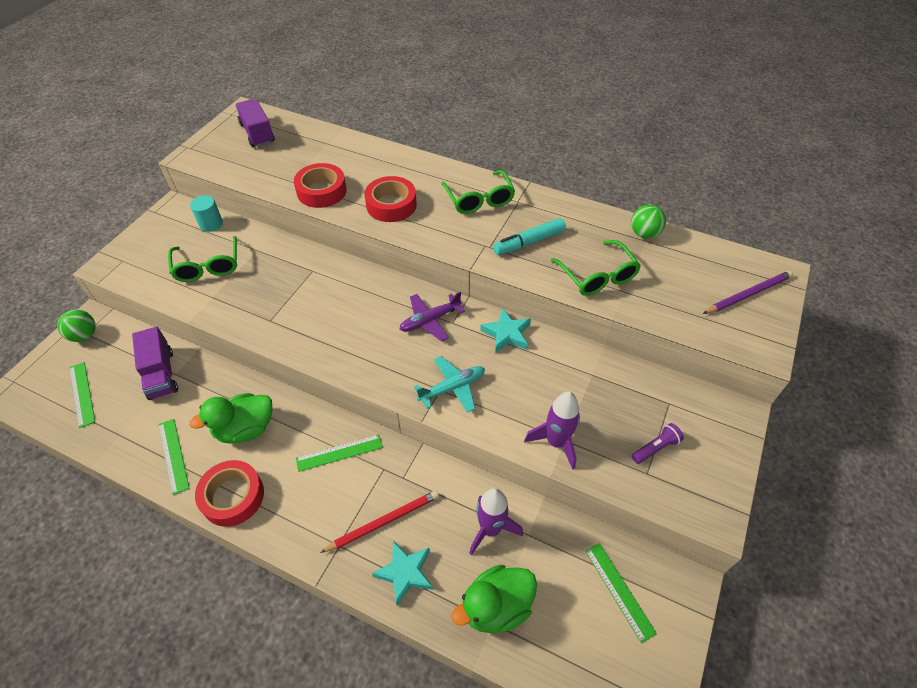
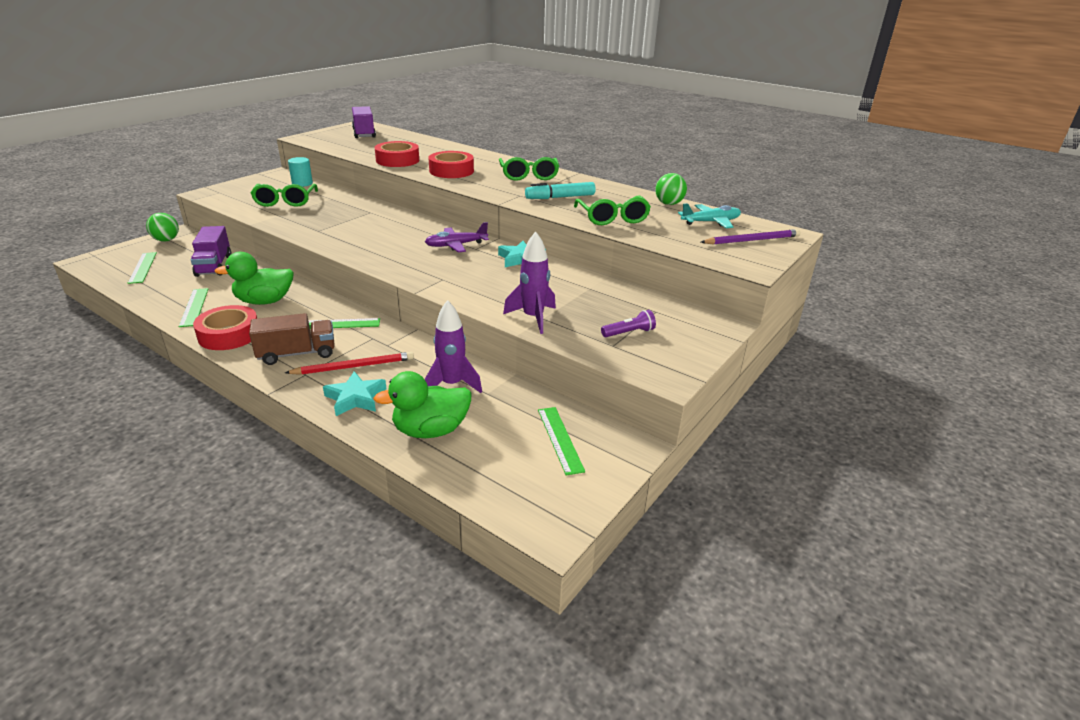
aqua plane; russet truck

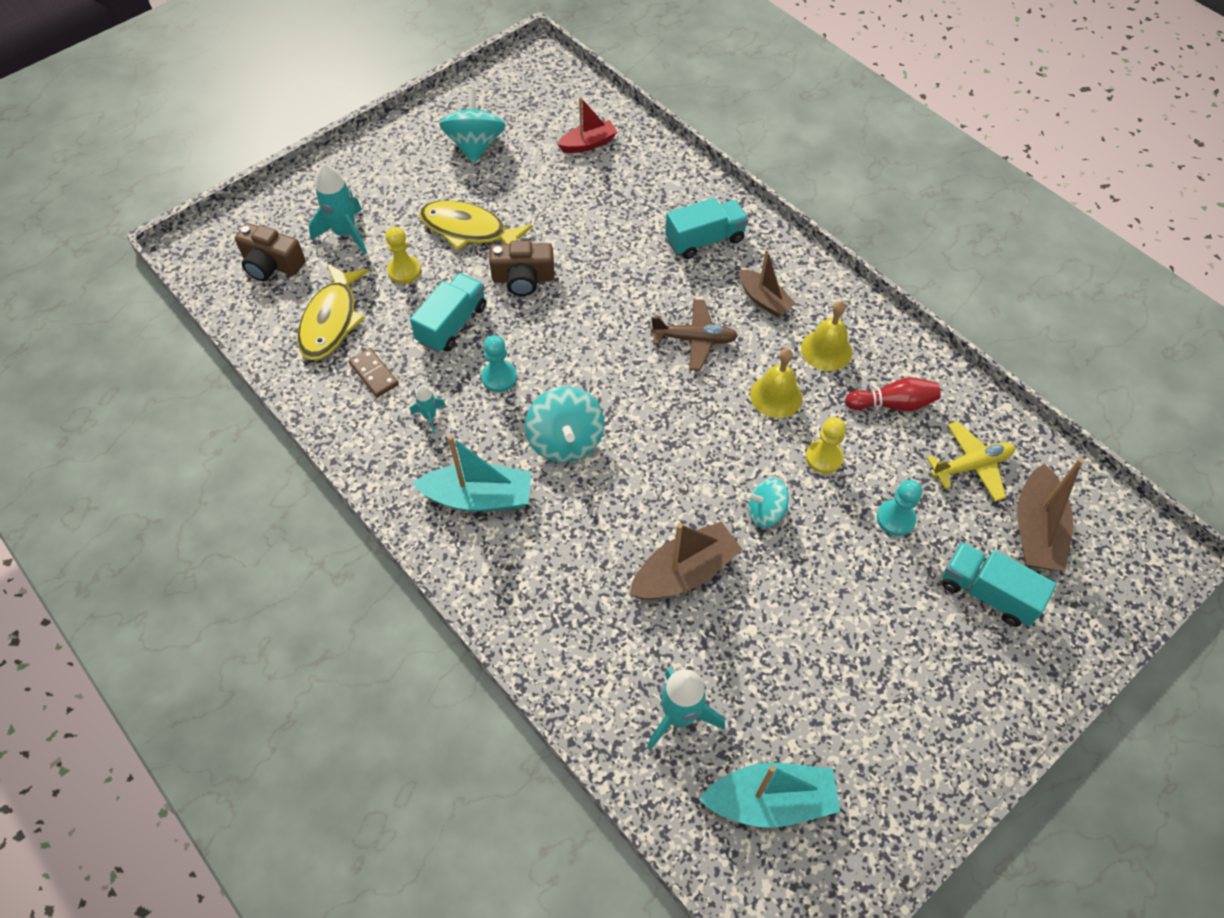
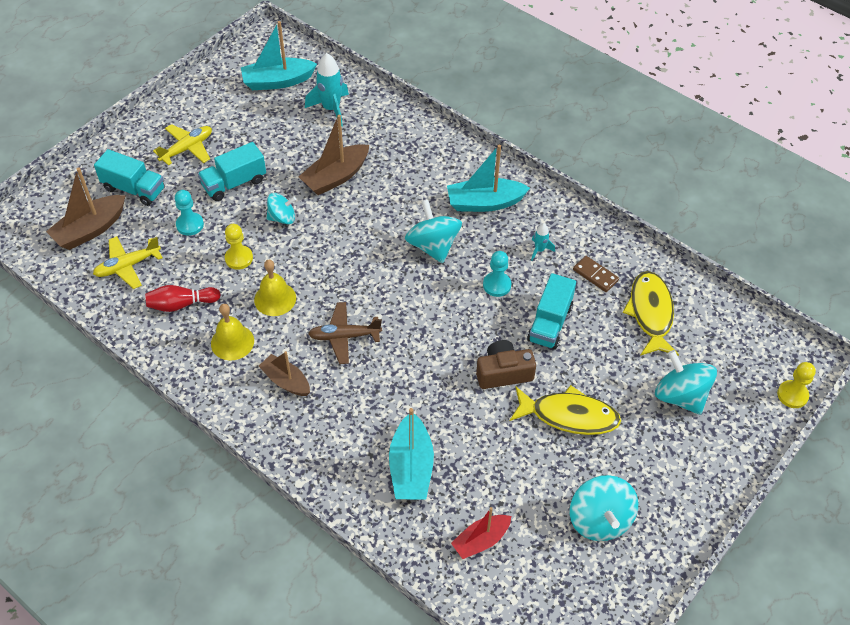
russet camera (1st from left in the first image); aqua toy top (4th from left); golden pawn (2nd from left); aqua truck (2nd from left); russet toy boat (1st from left); golden plane (2nd from left); aqua toy boat (2nd from left)

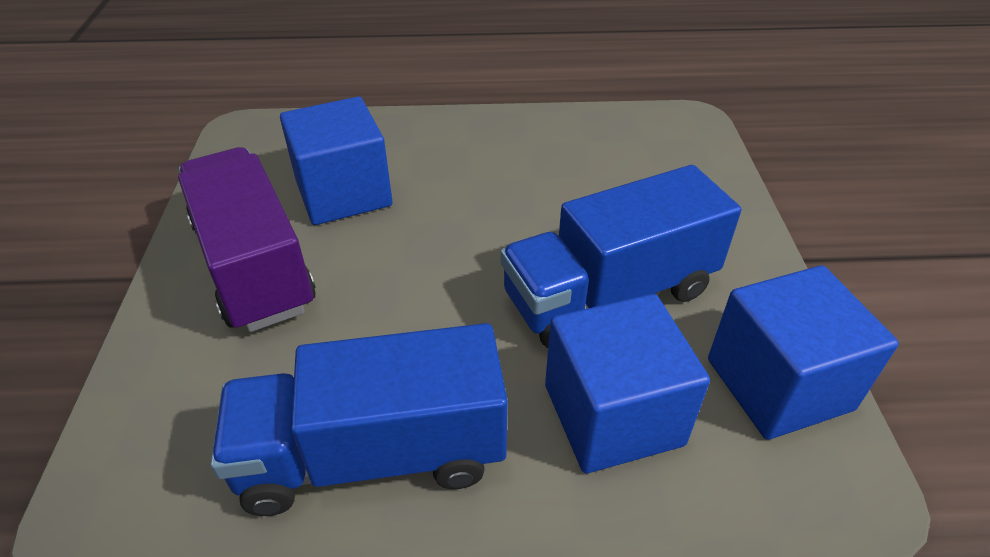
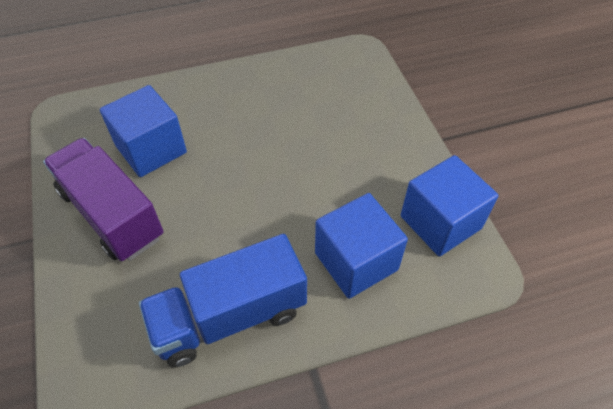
royal blue truck (2nd from left in the first image)

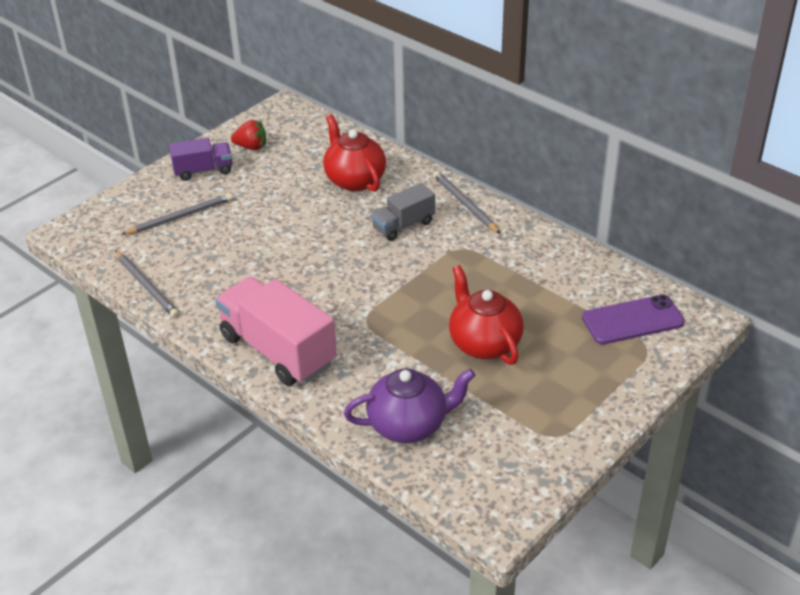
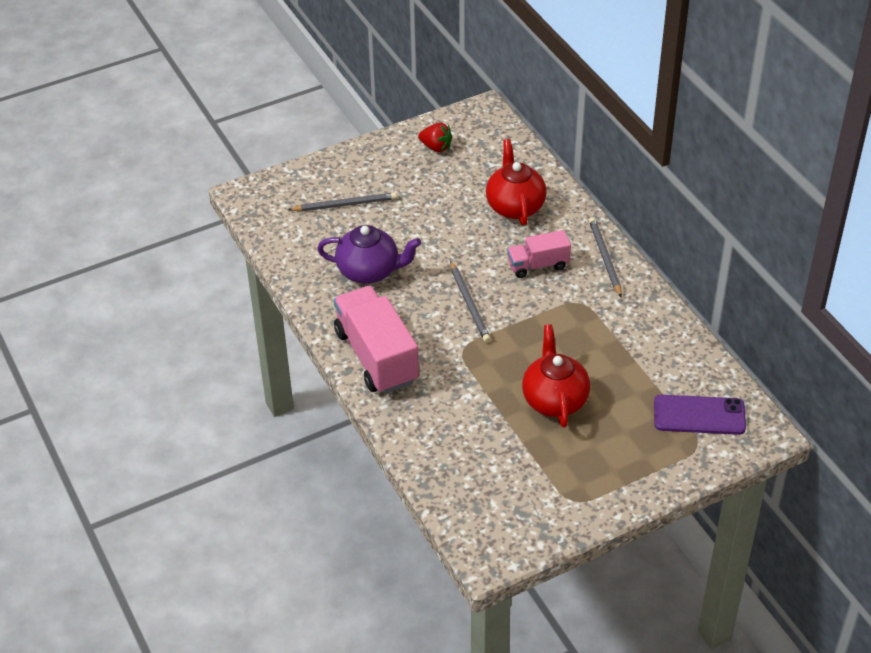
ash-grey lead pencil (2nd from left); royal purple truck; royal purple teapot; pink truck (2nd from left)

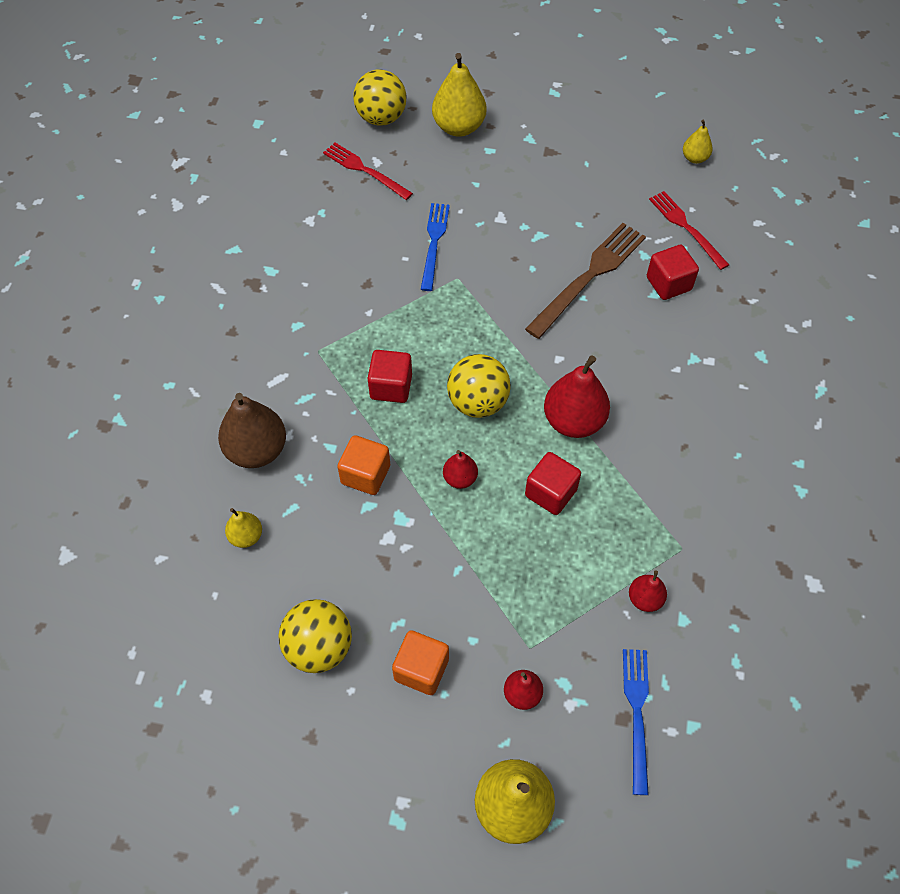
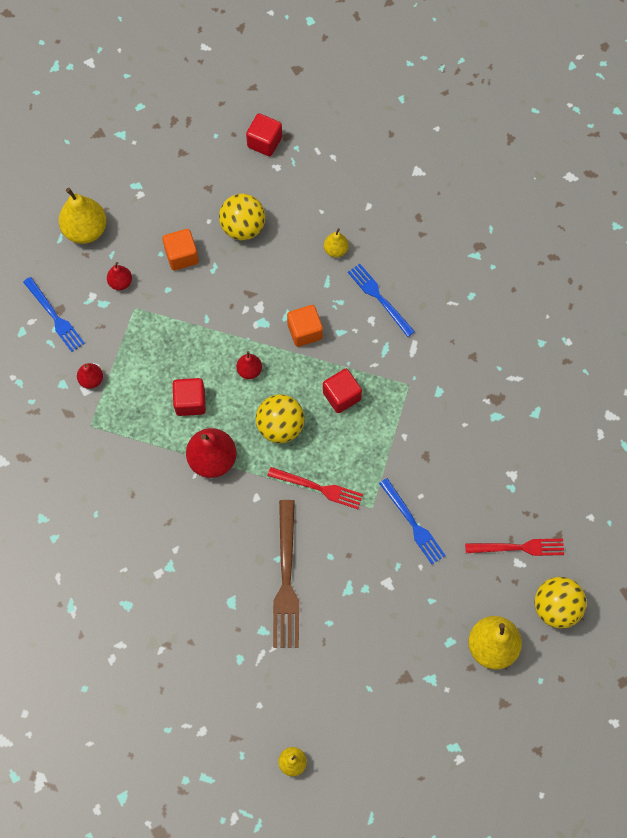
royal blue dinner fork (2nd from left); crimson block (2nd from left); crimson dinner fork (1st from left)

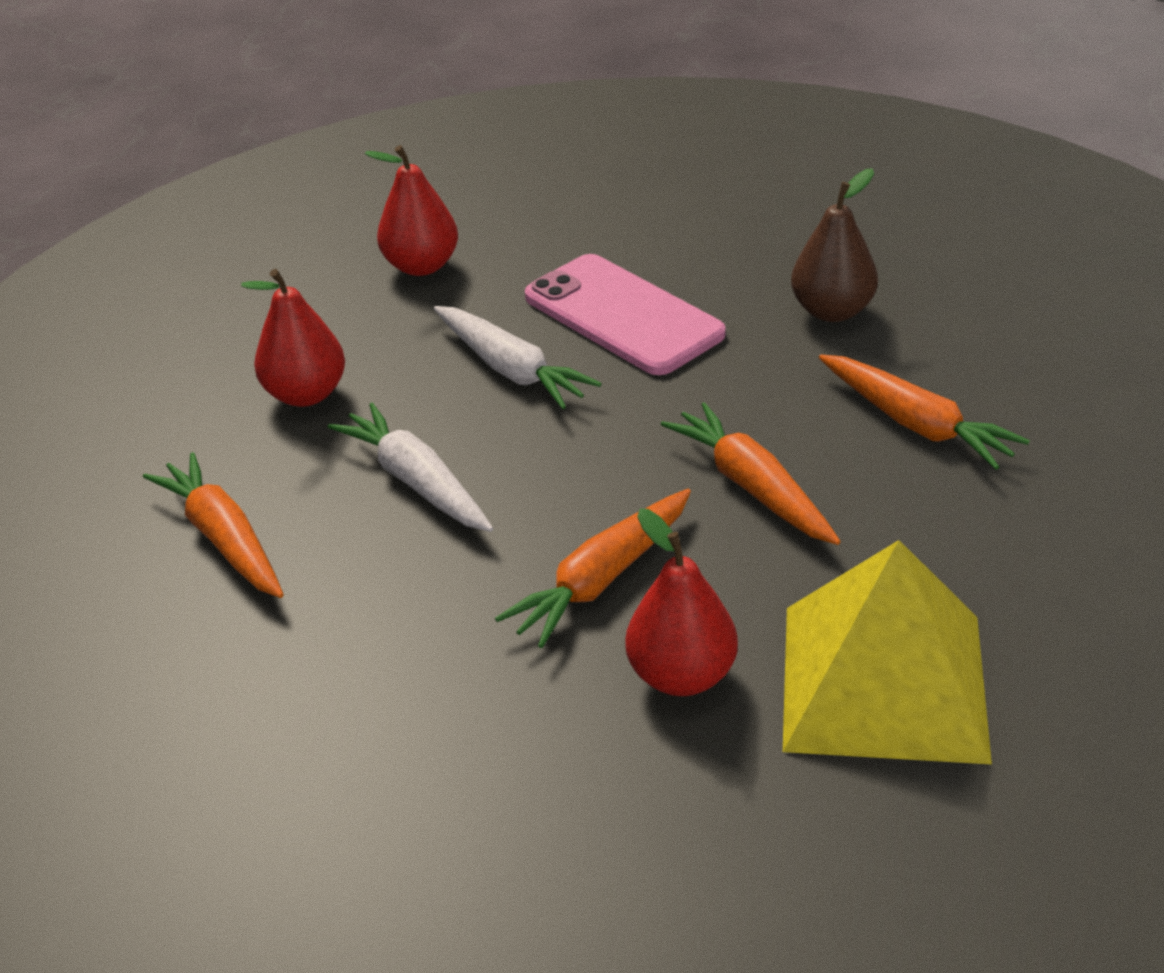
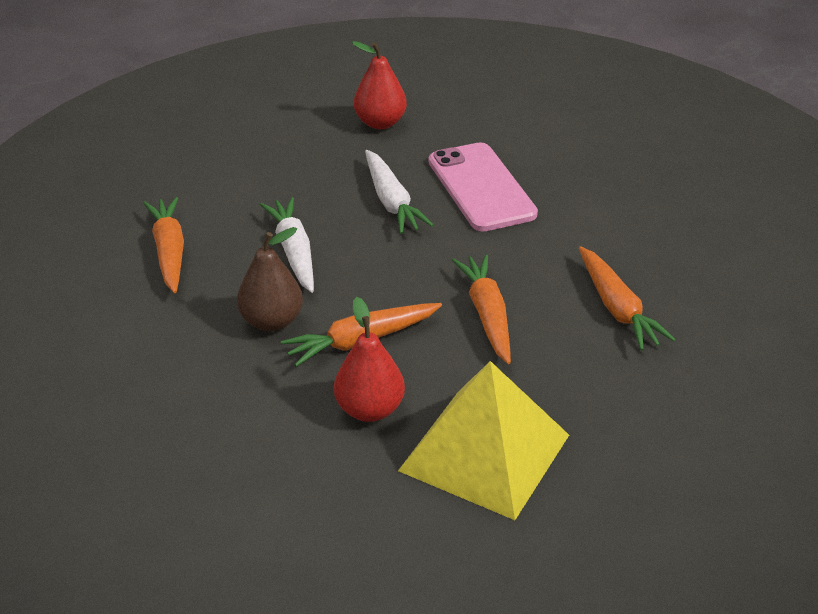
crimson toy pear (1st from left in the first image); russet toy pear

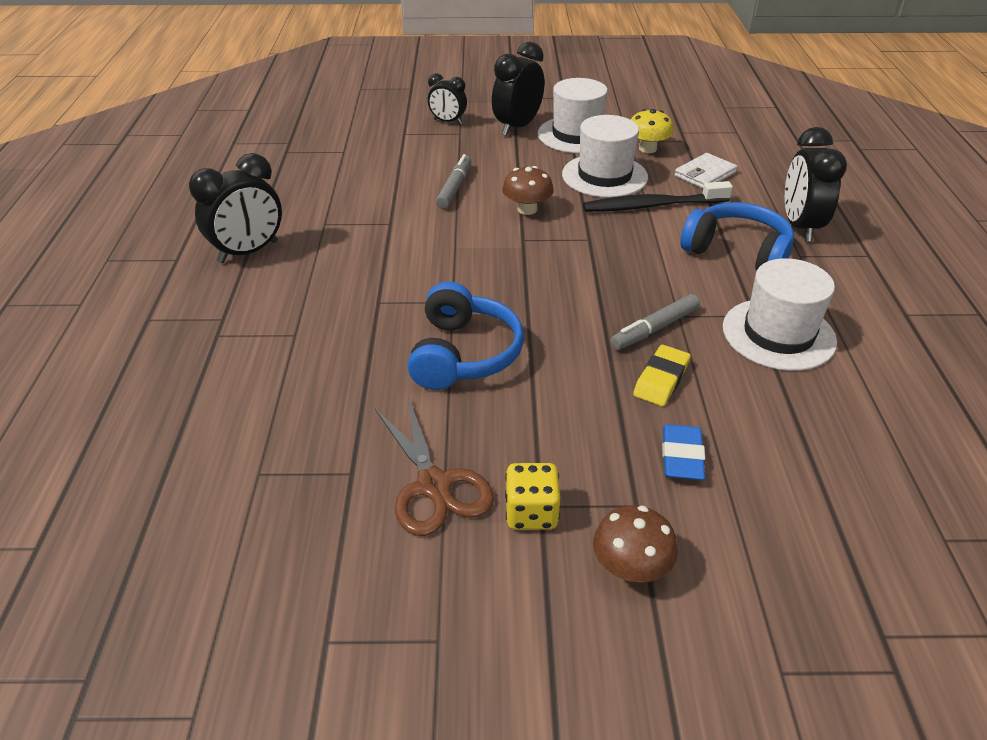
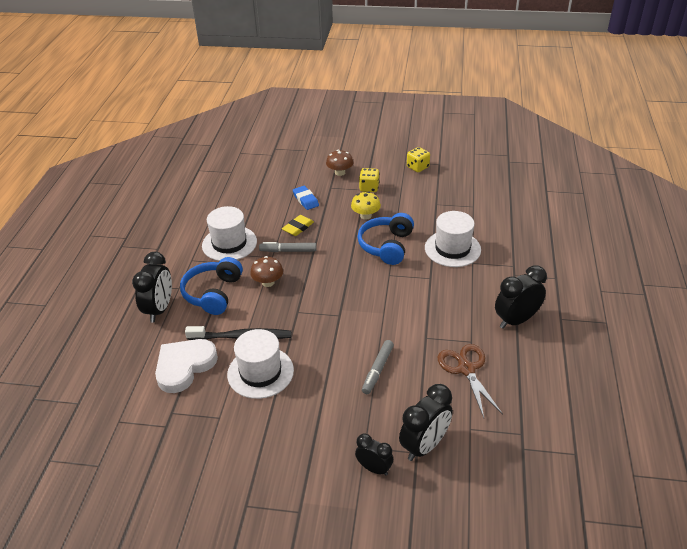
russet pair of scissors; black alarm clock (3rd from left); russet toadstool (1st from left); snow-white tall hat (3rd from left); ash-grey marker pen (1st from left); golden toadstool; royal blue gum eraser; snow-white heart; royal blue headset (1st from left); golden die (2nd from left)

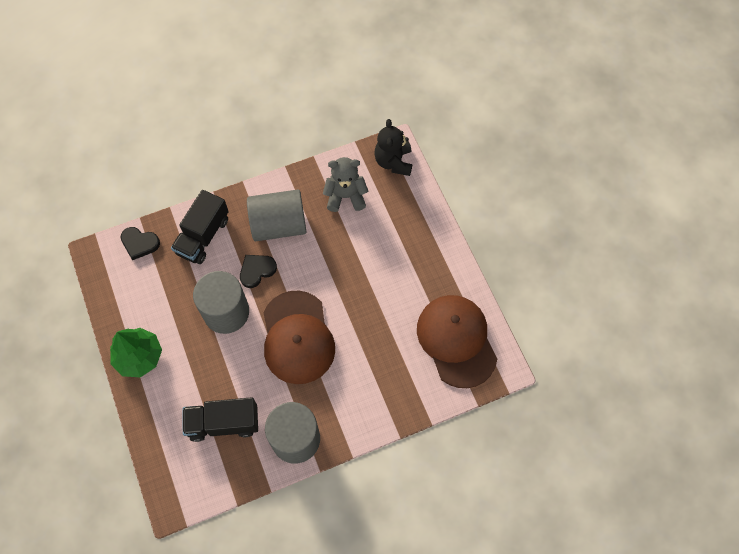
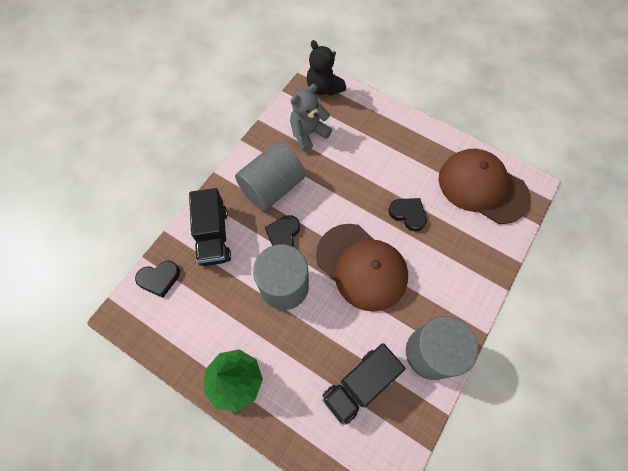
black heart (3rd from left)

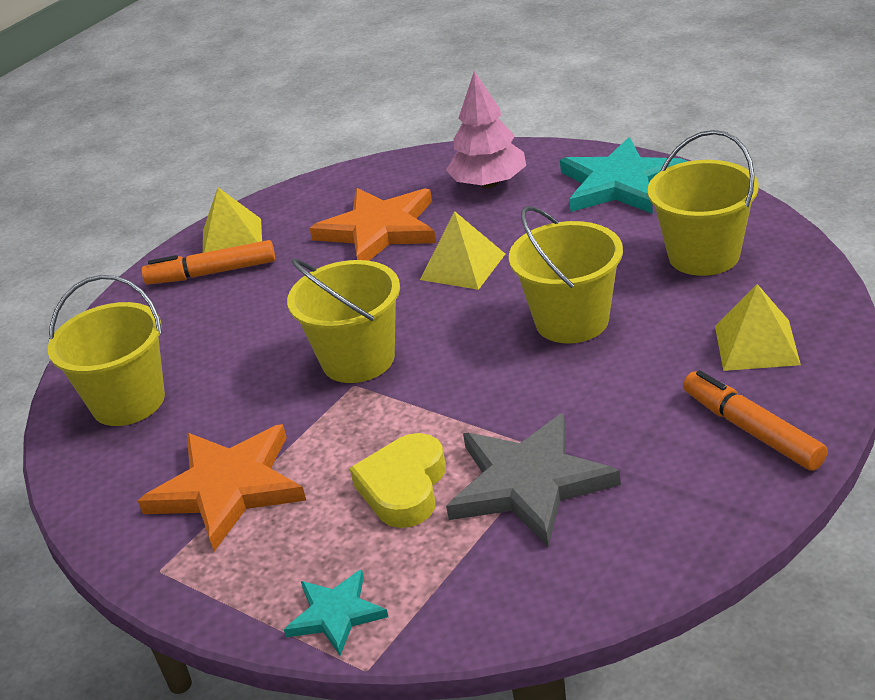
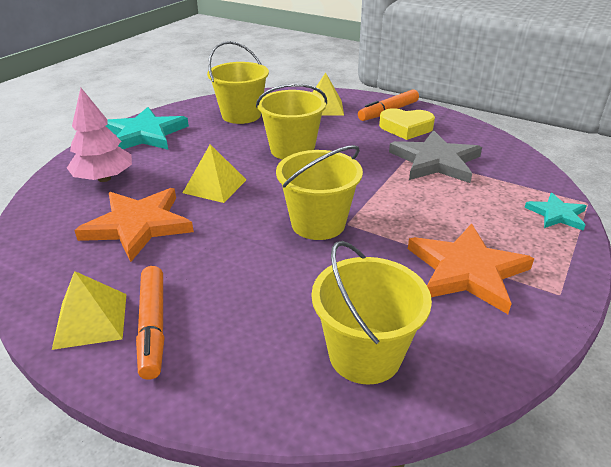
golden heart

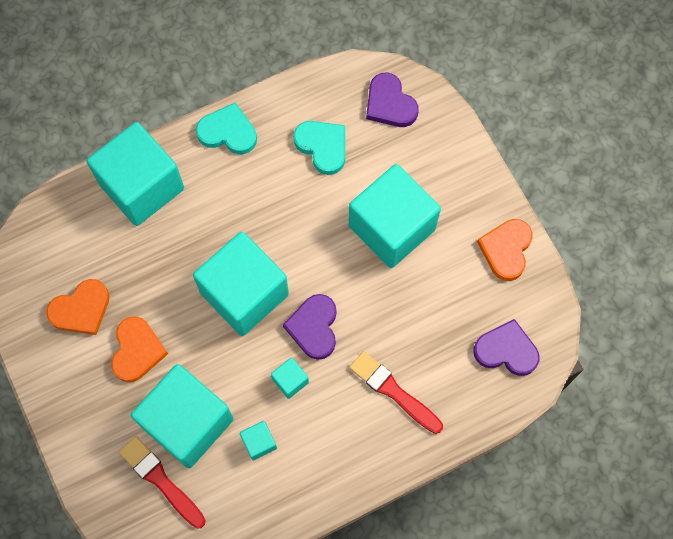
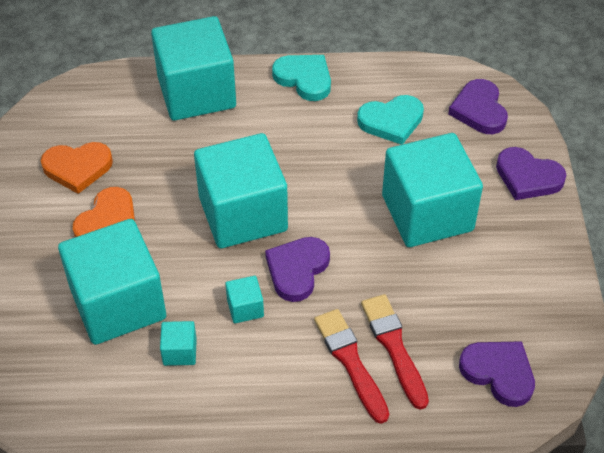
crimson brush (2nd from left); aqua heart (2nd from left); bright orange heart (3rd from left in the first image); royal purple heart (4th from left)

